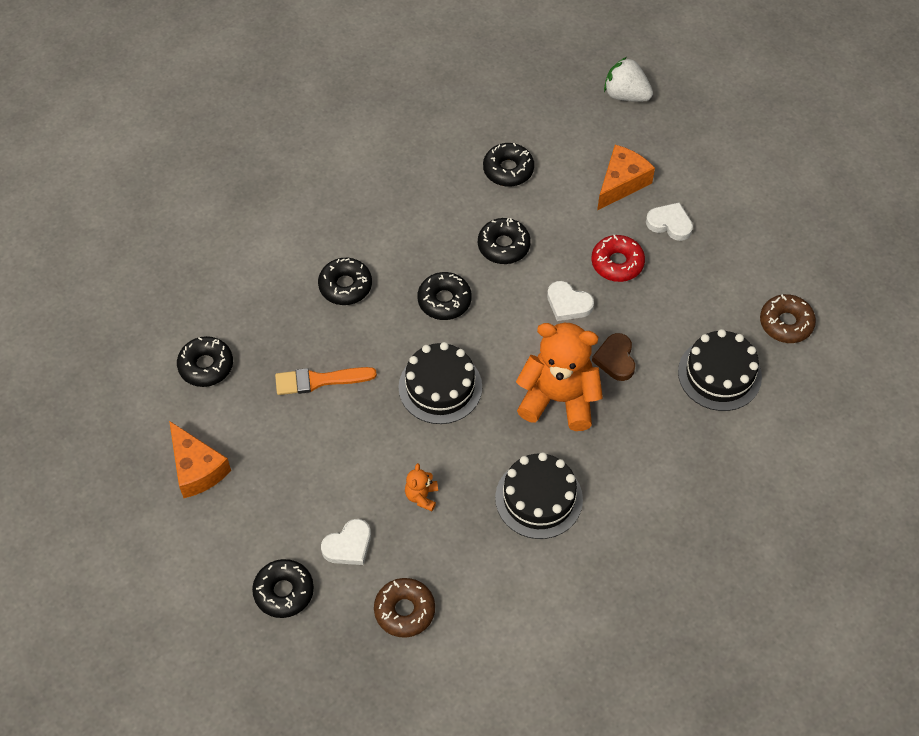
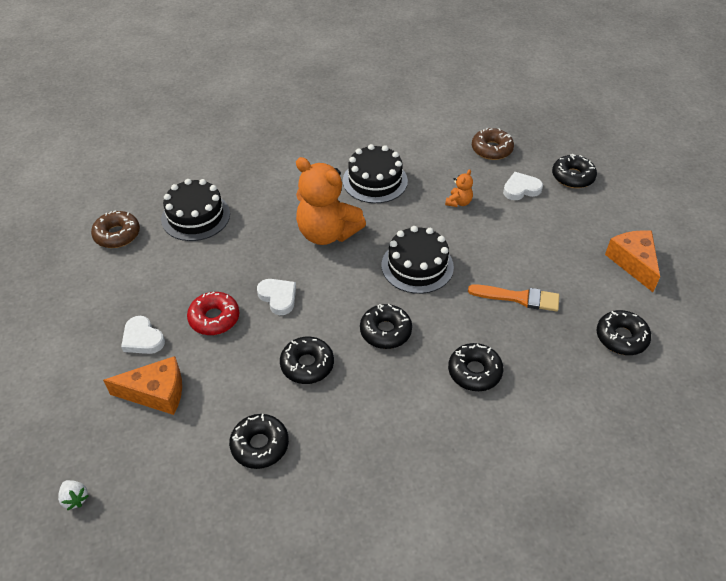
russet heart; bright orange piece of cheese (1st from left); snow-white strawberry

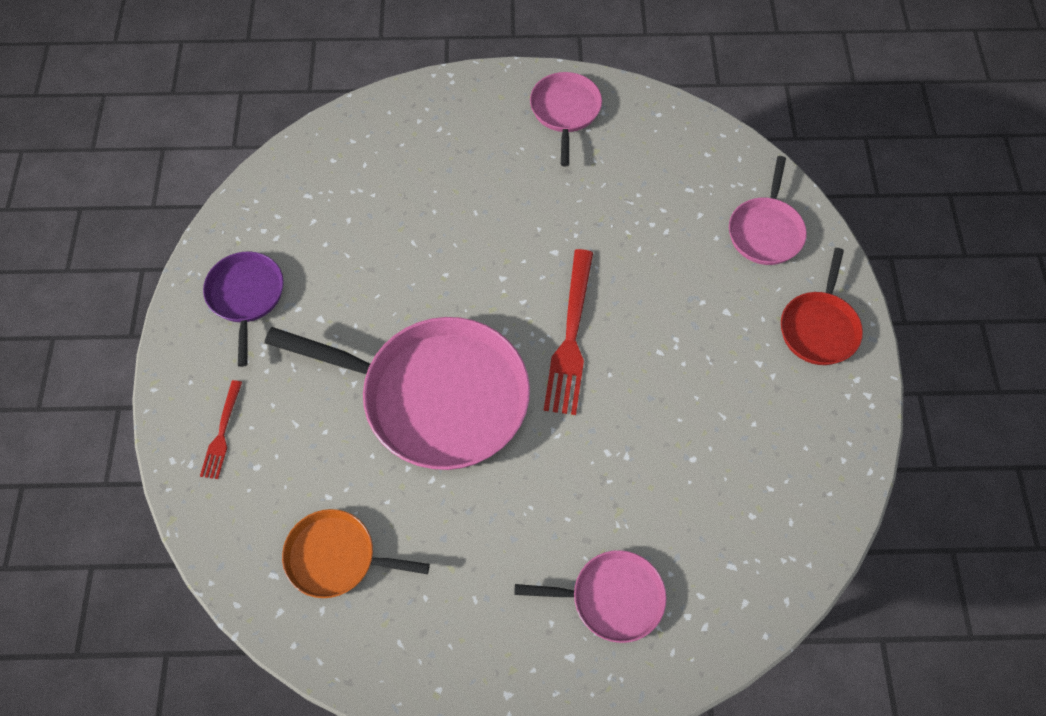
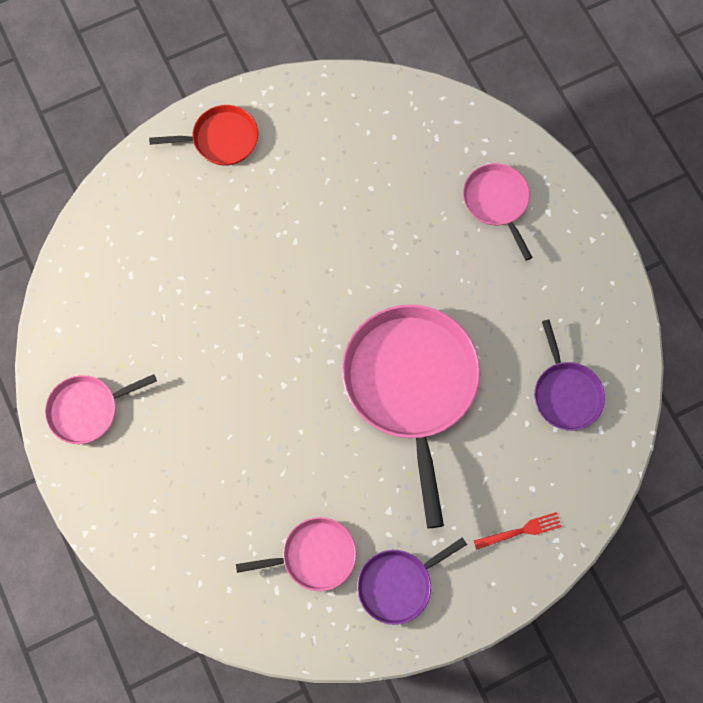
royal purple frying pan (2nd from left); crimson dinner fork (2nd from left in the first image); pink frying pan (2nd from left)

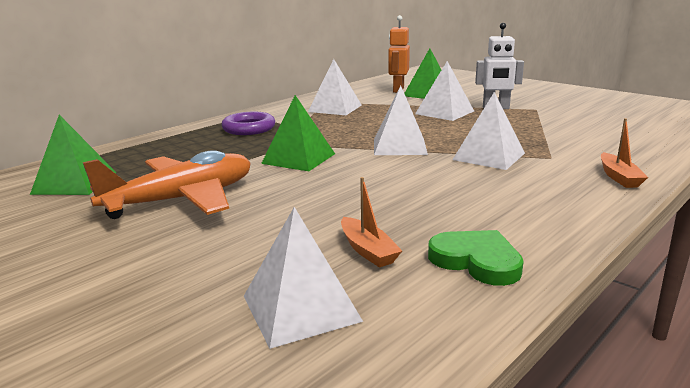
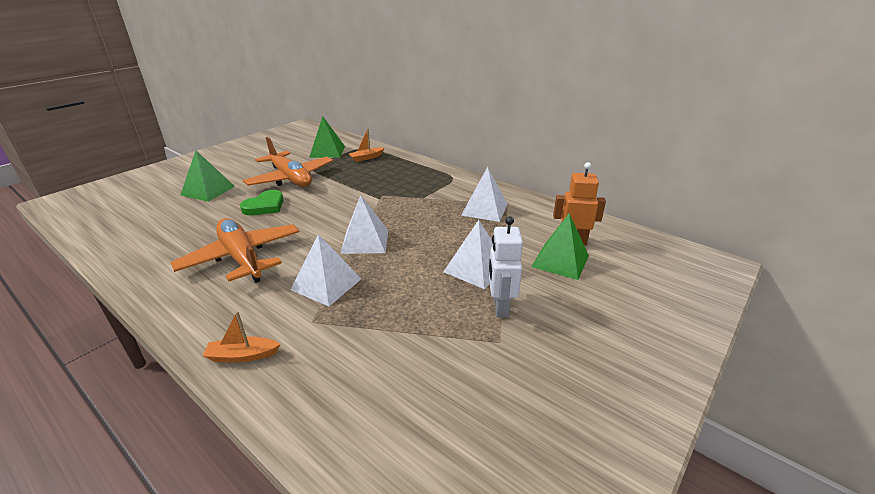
royal purple ring; snow-white solid pyramid (1st from left in the first image); leaf-green solid pyramid (1st from left); bright orange toy boat (2nd from left); leaf-green heart; bright orange plane (1st from left)

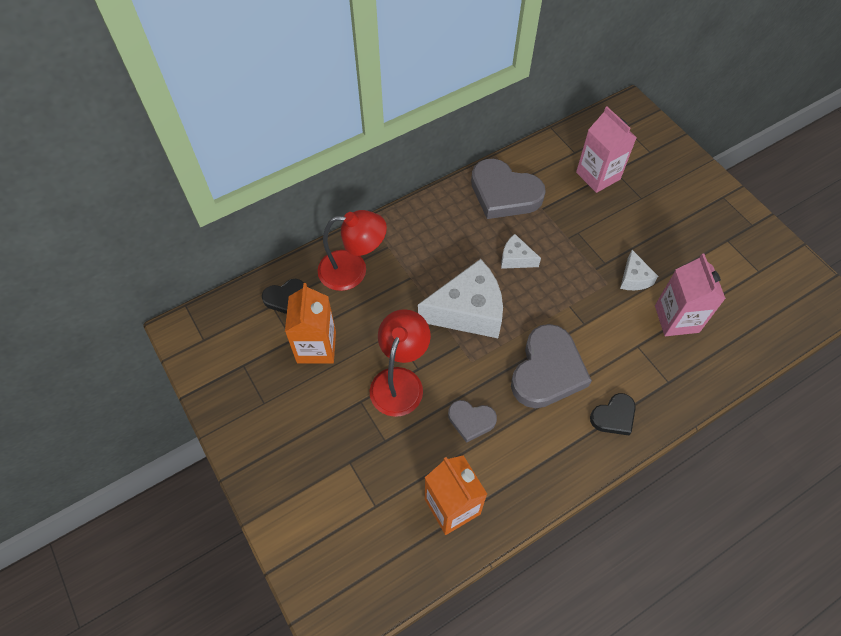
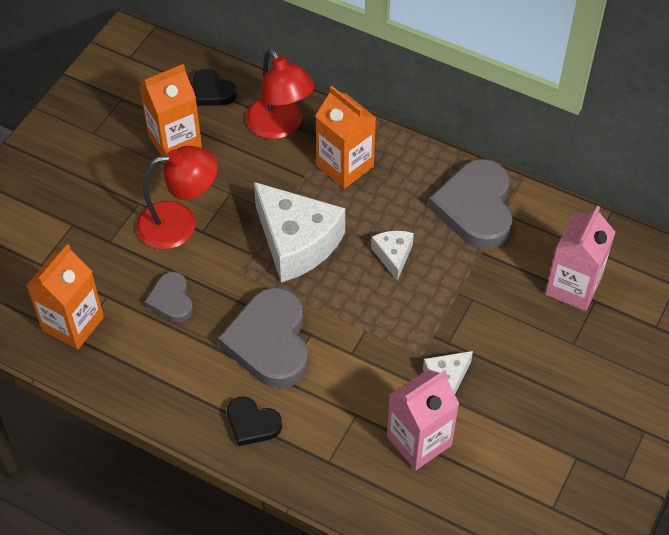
ash-grey heart (2nd from left); bright orange juice carton (3rd from left)

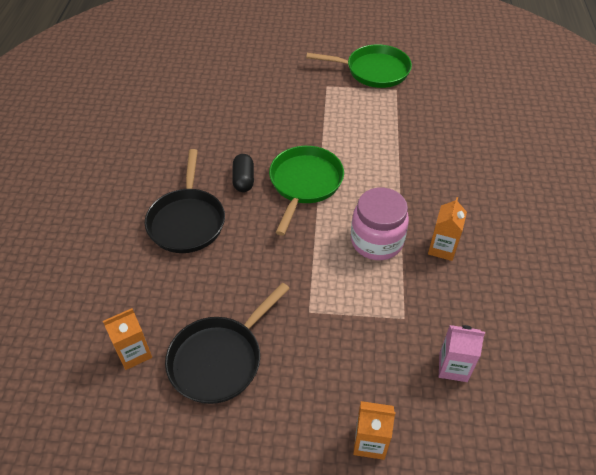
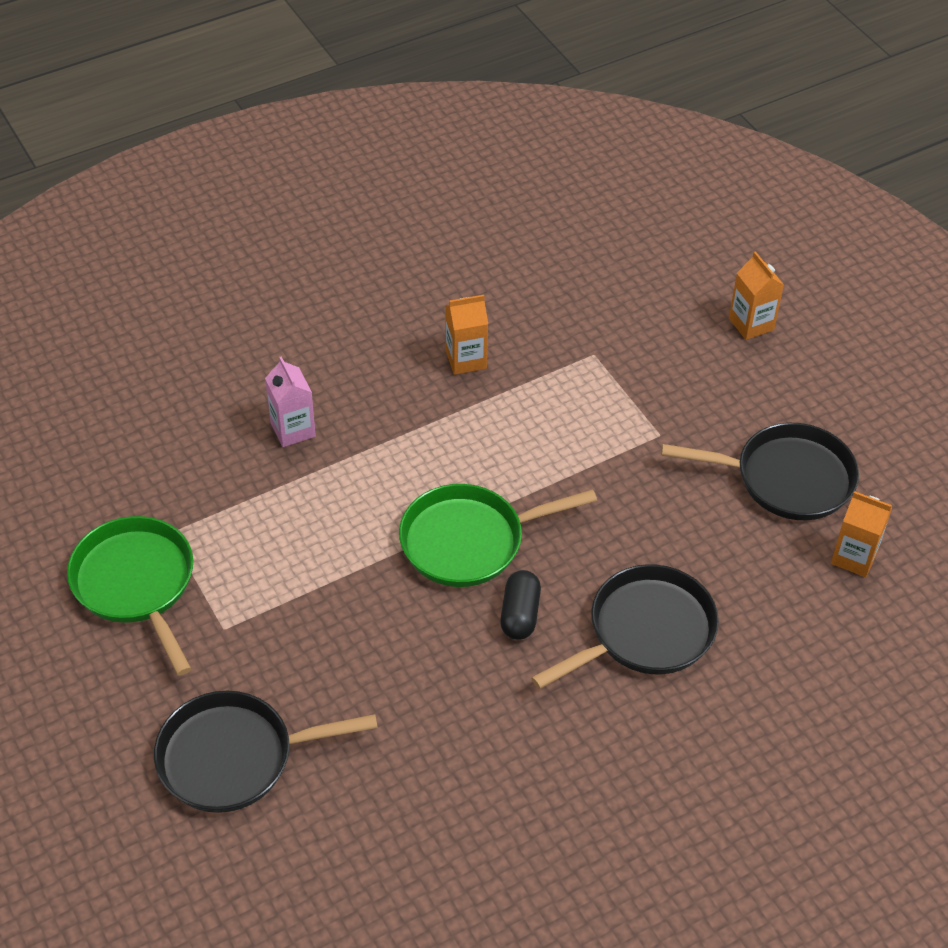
black capsule; pink jar; pink juice carton; black frying pan (1st from left)

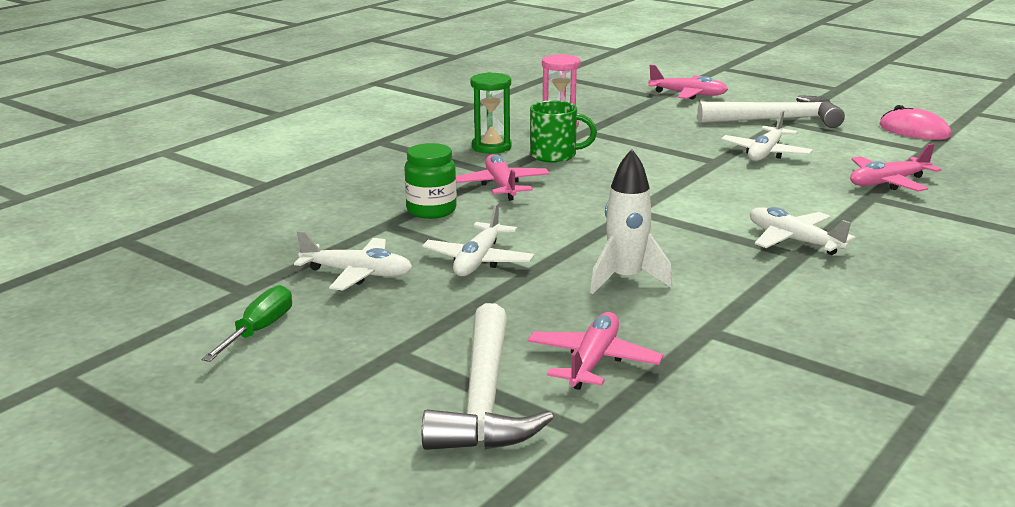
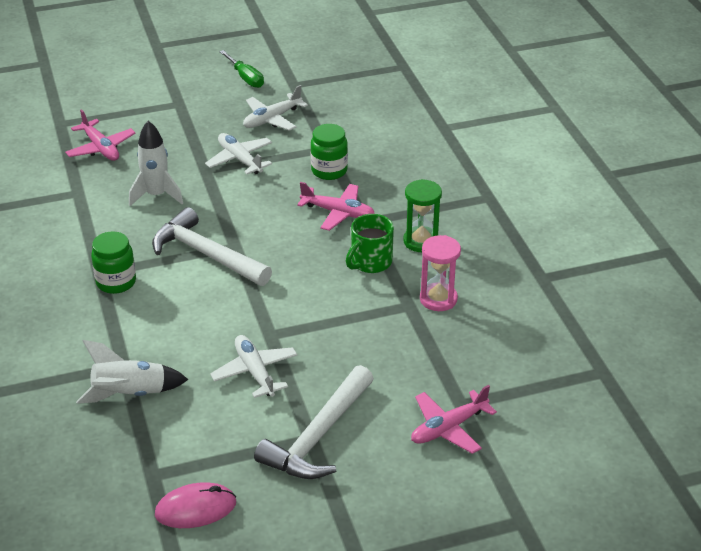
snow-white claw hammer (1st from left); leaf-green jar (1st from left); snow-white toy rocket (1st from left)

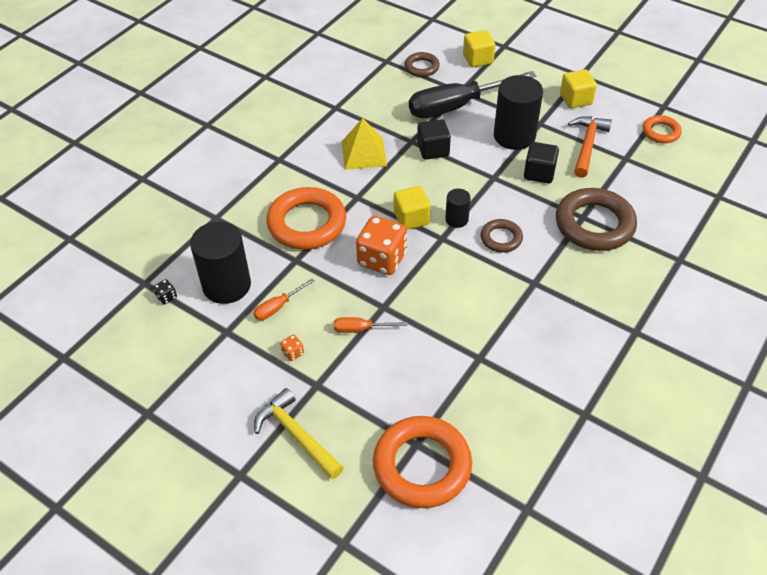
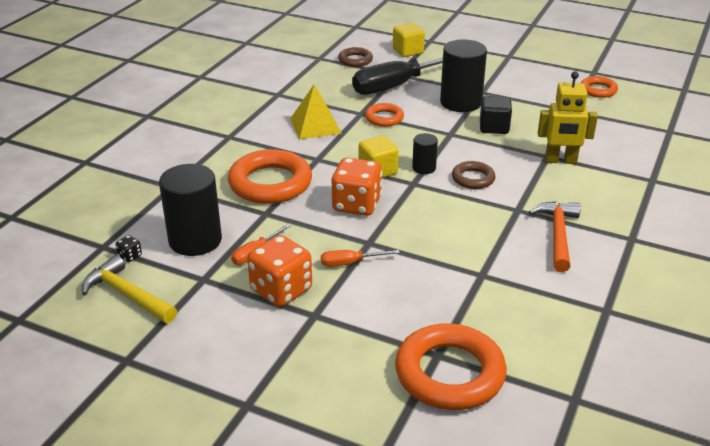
golden claw hammer; bright orange die (1st from left); bright orange ring (2nd from left); golden robot figure; golden block (3rd from left in the first image); bright orange claw hammer

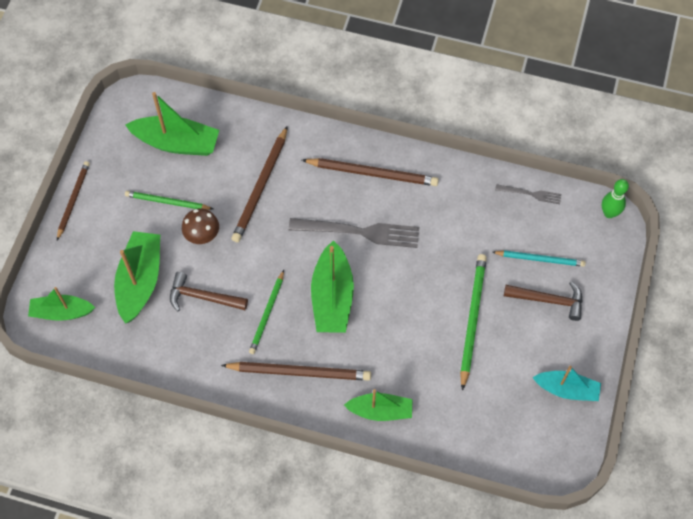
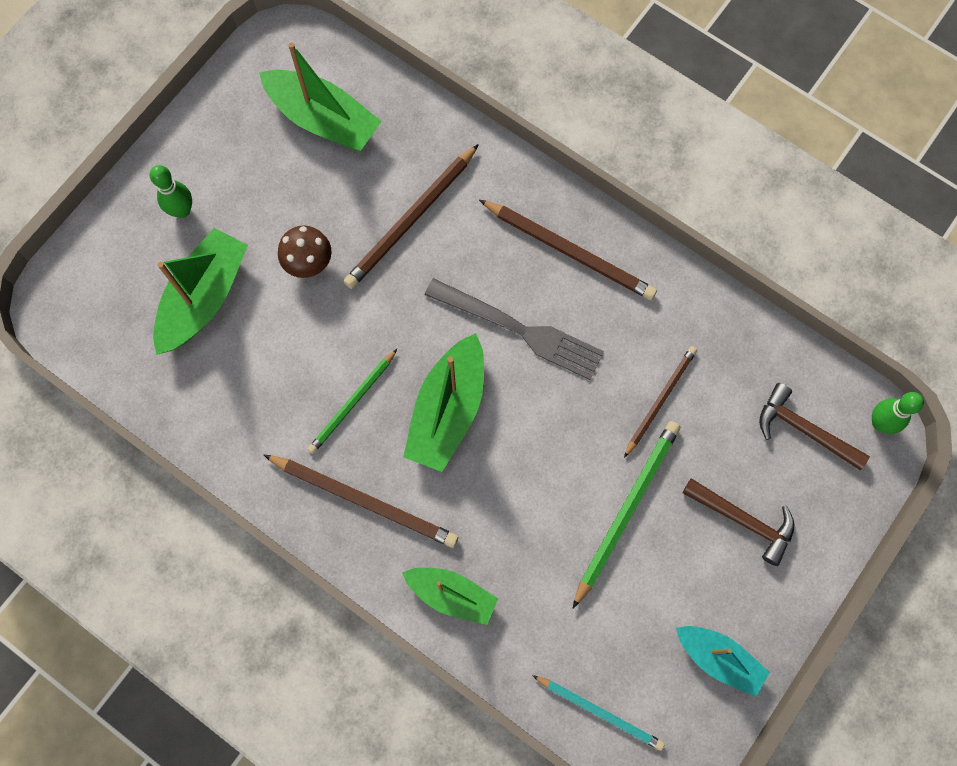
leaf-green toy boat (1st from left in the first image); russet lead pencil (4th from left); leaf-green lead pencil (1st from left in the first image); russet claw hammer (2nd from left); aqua lead pencil; ash-grey dinner fork (2nd from left in the first image); leaf-green skittle (1st from left)

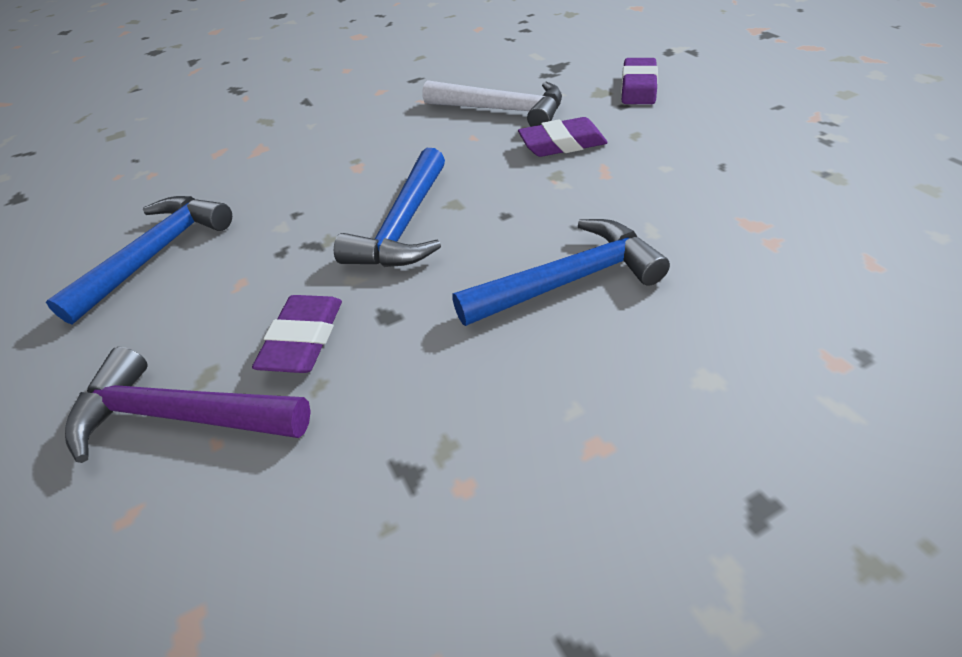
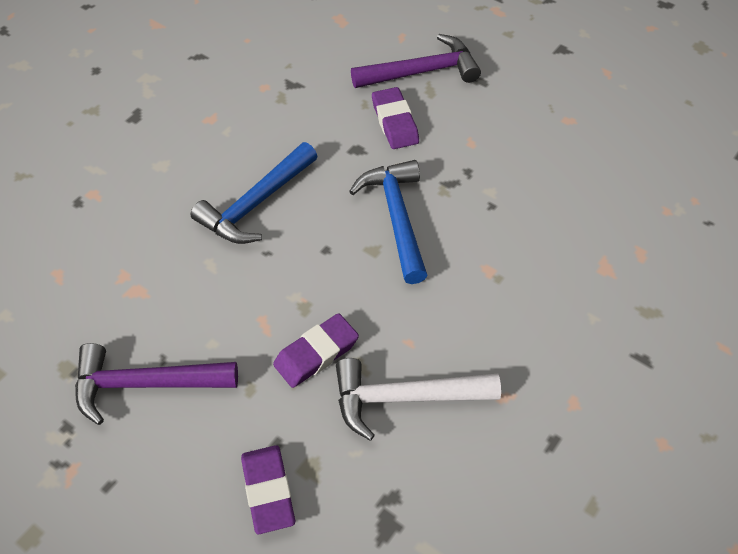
royal blue claw hammer (1st from left in the first image); royal purple claw hammer (1st from left)

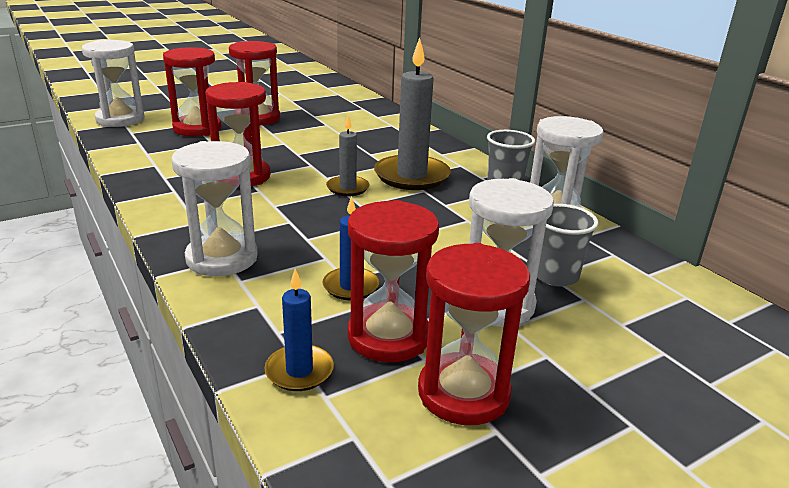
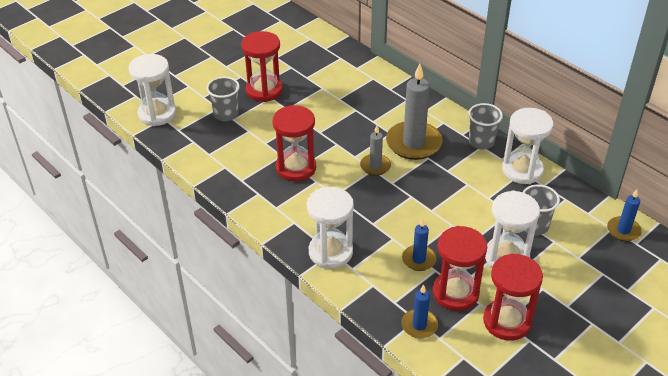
ash-grey tumbler (1st from left); royal blue pillar candle (3rd from left)

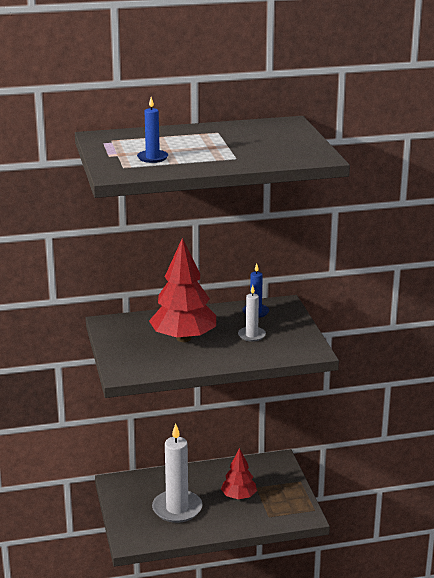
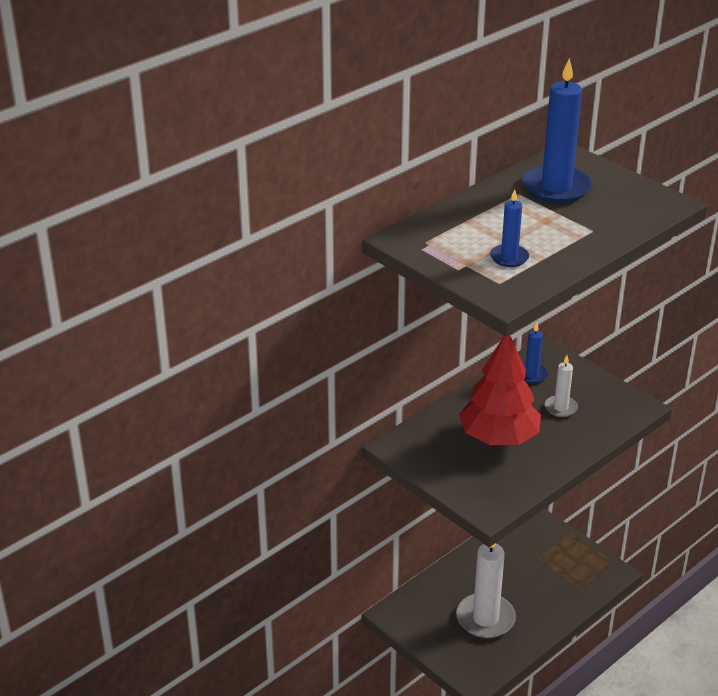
crimson fir tree (2nd from left in the first image); royal blue pillar candle (3rd from left)

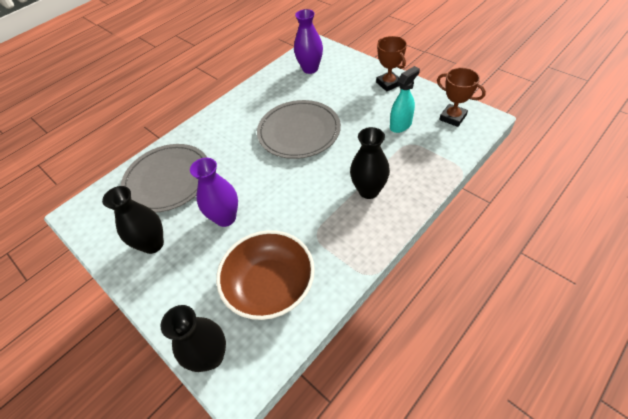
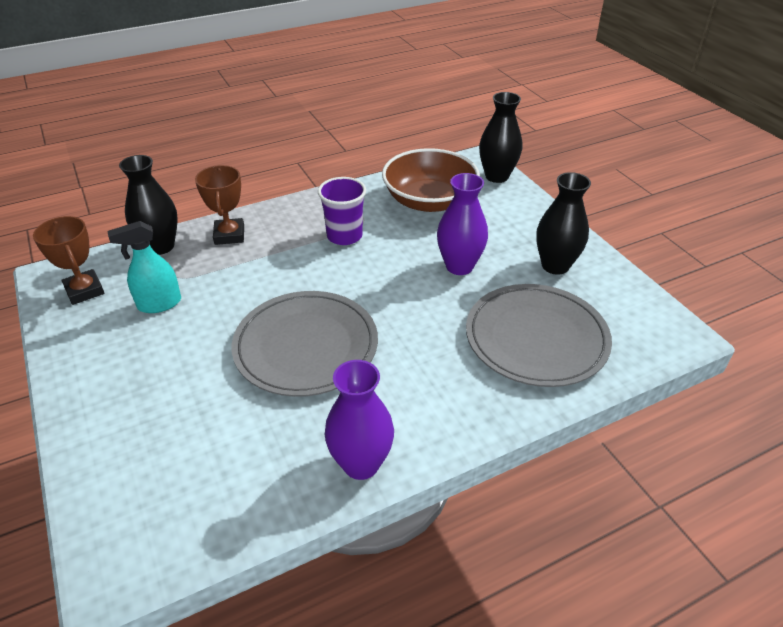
royal purple vase (1st from left); black vase (1st from left); russet prize cup (2nd from left); royal purple tumbler

